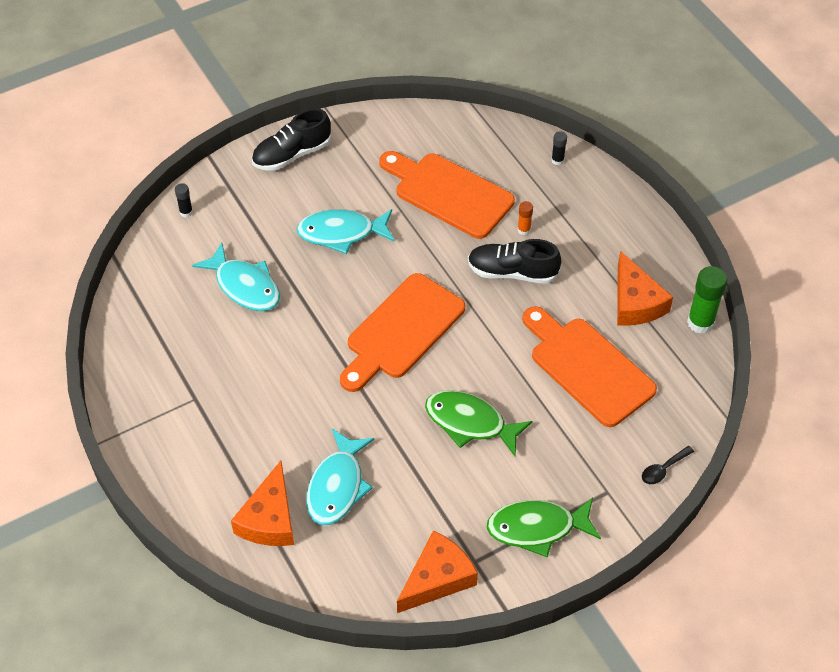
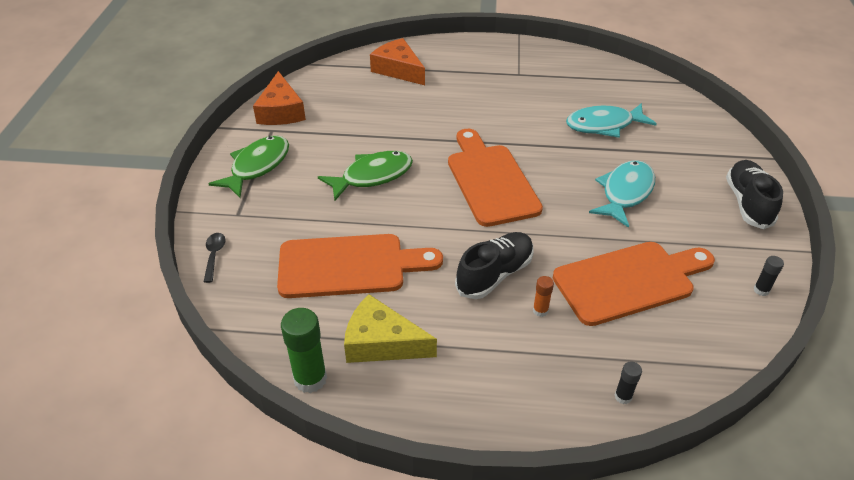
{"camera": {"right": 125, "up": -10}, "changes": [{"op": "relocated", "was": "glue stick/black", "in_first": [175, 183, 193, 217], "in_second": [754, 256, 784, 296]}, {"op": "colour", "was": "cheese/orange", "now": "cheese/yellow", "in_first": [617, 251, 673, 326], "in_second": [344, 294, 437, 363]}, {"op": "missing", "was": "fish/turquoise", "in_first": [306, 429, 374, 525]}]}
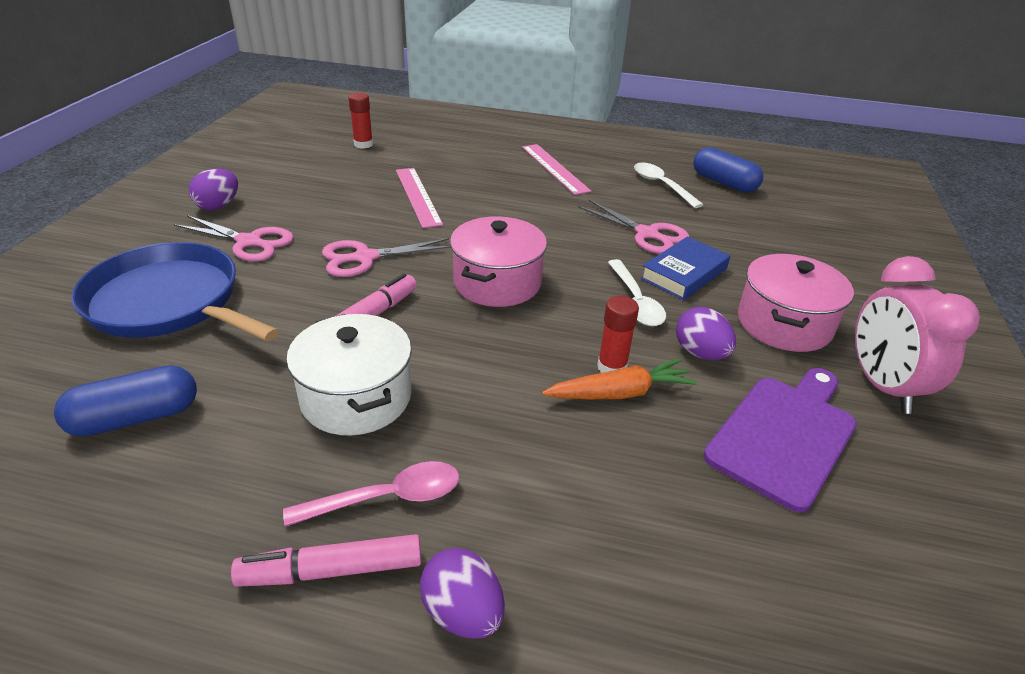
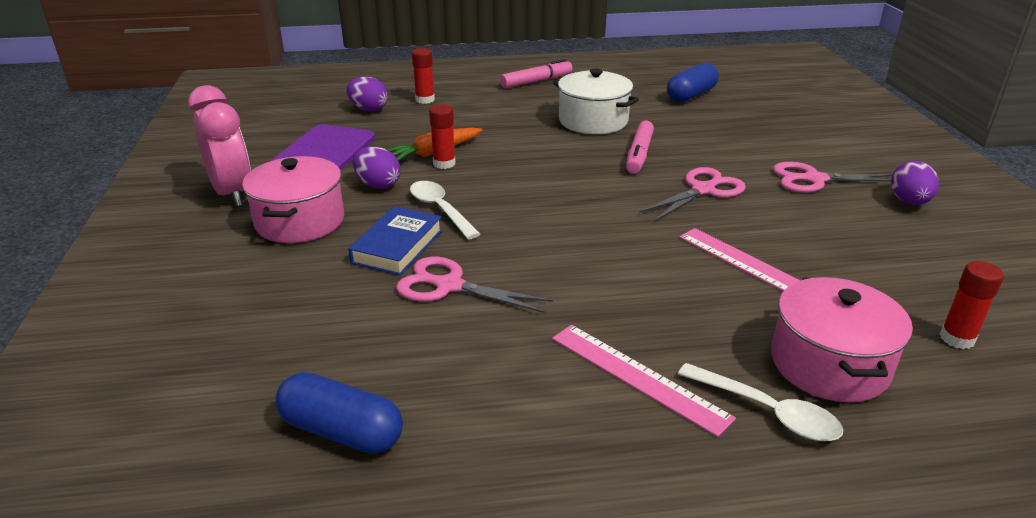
{"camera": {"right": 160, "up": -5}, "changes": [{"op": "relocated", "was": "spoon/white", "in_first": [634, 162, 704, 208], "in_second": [678, 363, 843, 441]}, {"op": "relocated", "was": "pot/pink", "in_first": [450, 216, 547, 307], "in_second": [771, 277, 913, 402]}, {"op": "missing", "was": "pan/blue", "in_first": [71, 242, 279, 341]}, {"op": "missing", "was": "spoon/pink", "in_first": [283, 461, 459, 527]}, {"op": "relocated", "was": "egg/purple", "in_first": [420, 548, 505, 639], "in_second": [346, 76, 388, 111]}, {"op": "appeared", "now": "glue stick/red", "in_second": [412, 48, 435, 104]}]}
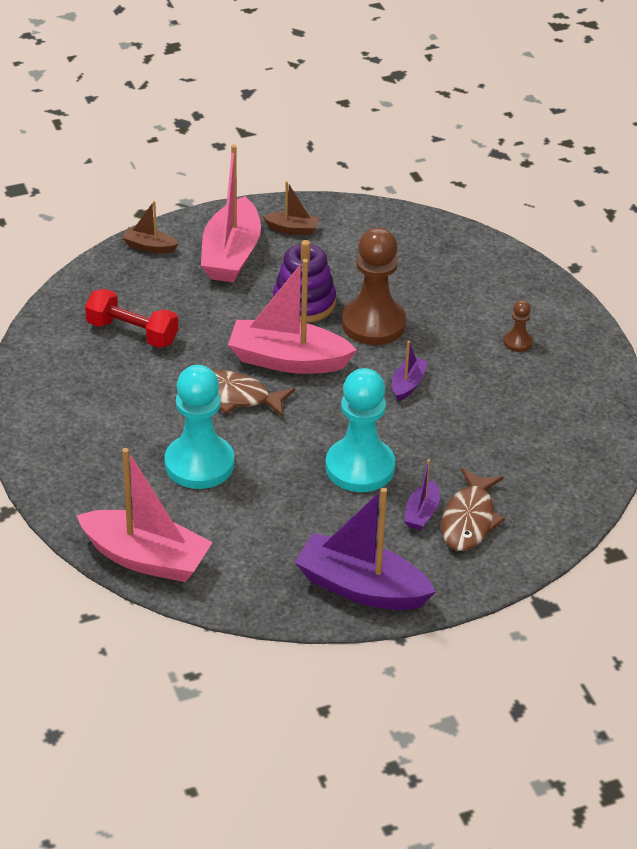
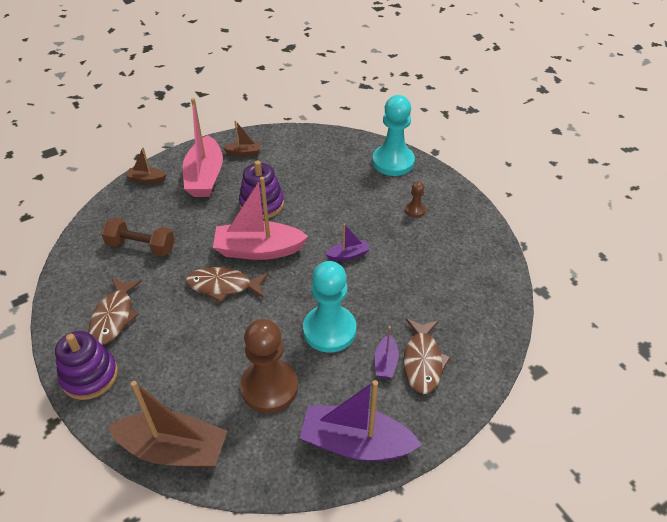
{"camera": {"right": -10, "up": 5}, "changes": [{"op": "relocated", "was": "pawn/brown", "in_first": [342, 227, 406, 345], "in_second": [240, 319, 298, 413]}, {"op": "colour", "was": "dumbbell/red", "now": "dumbbell/brown", "in_first": [85, 289, 178, 348], "in_second": [101, 218, 175, 257]}, {"op": "spun", "was": "boat/purple", "in_first": [392, 341, 428, 401], "in_second": [325, 224, 370, 261], "clockwise": 60}, {"op": "relocated", "was": "pawn/turquoise", "in_first": [165, 365, 234, 489], "in_second": [372, 95, 415, 176]}, {"op": "colour", "was": "boat/pink", "now": "boat/brown", "in_first": [76, 448, 213, 582], "in_second": [108, 381, 227, 468]}, {"op": "appeared", "now": "fish/brown", "in_second": [88, 278, 142, 345]}, {"op": "appeared", "now": "stacking toy/purple", "in_second": [55, 331, 118, 400]}]}
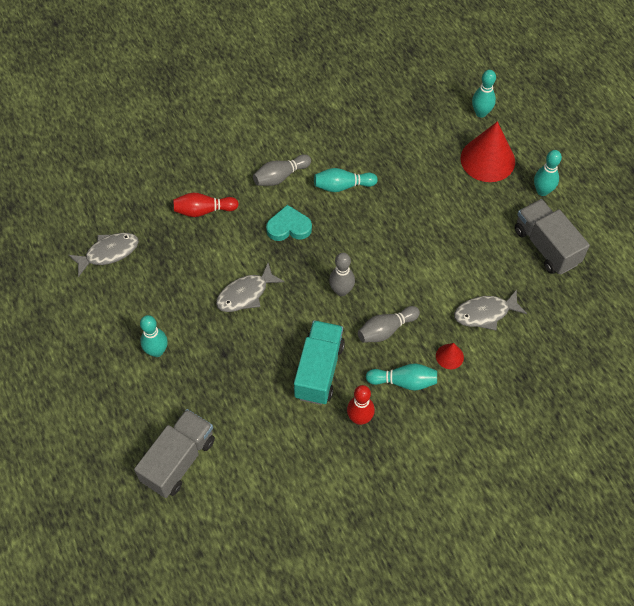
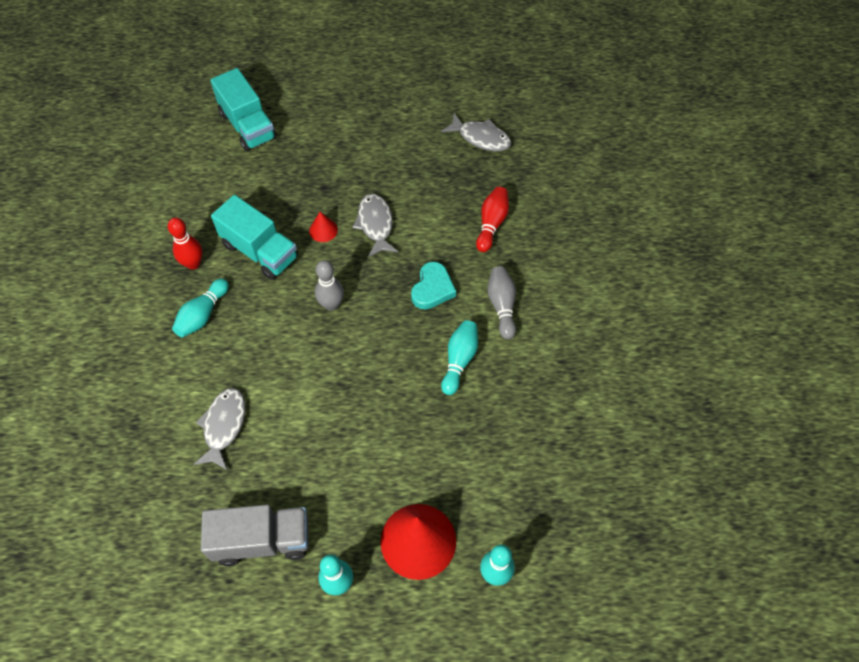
{"camera": {"right": 115, "up": 0}, "changes": [{"op": "spun", "was": "fish/grey", "in_first": [68, 233, 139, 277], "in_second": [441, 113, 511, 151], "clockwise": -60}, {"op": "missing", "was": "bowling pin/grey", "in_first": [358, 306, 420, 343]}, {"op": "missing", "was": "bowling pin/turquoise", "in_first": [140, 315, 168, 357]}, {"op": "relocated", "was": "cone/red", "in_first": [436, 343, 464, 369], "in_second": [309, 212, 338, 242]}, {"op": "colour", "was": "truck/grey", "now": "truck/turquoise", "in_first": [134, 409, 215, 498], "in_second": [210, 68, 277, 152]}]}
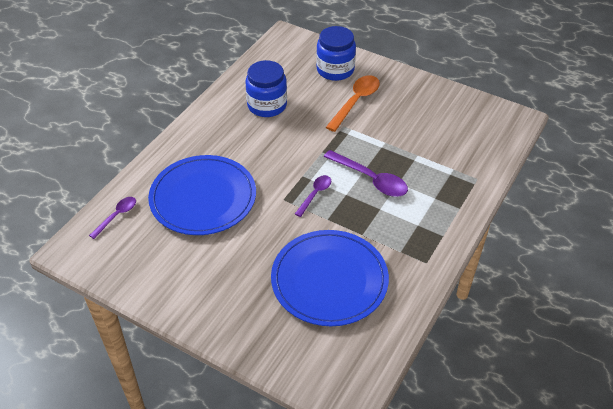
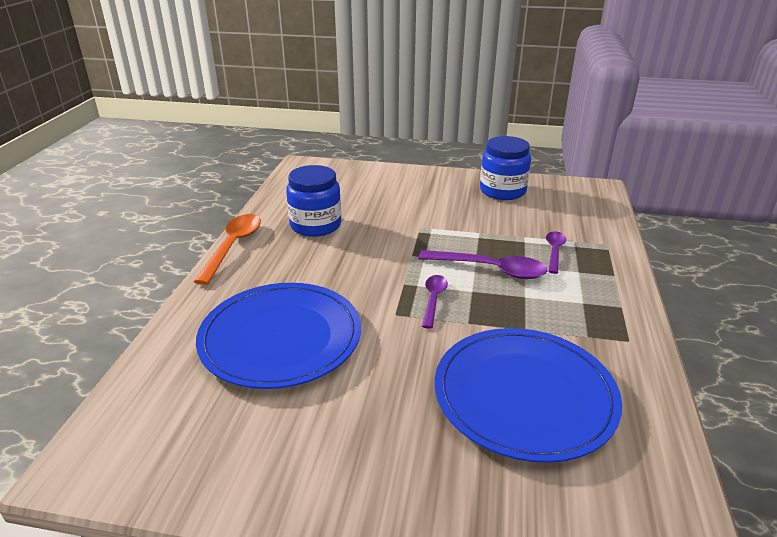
{"camera": {"right": -20, "up": -15}, "changes": [{"op": "relocated", "was": "jar/blue", "in_first": [316, 26, 356, 81], "in_second": [480, 136, 531, 200]}, {"op": "relocated", "was": "spoon/orange", "in_first": [326, 75, 380, 132], "in_second": [193, 214, 261, 285]}, {"op": "relocated", "was": "spoon/purple", "in_first": [89, 197, 136, 239], "in_second": [546, 231, 566, 274]}]}
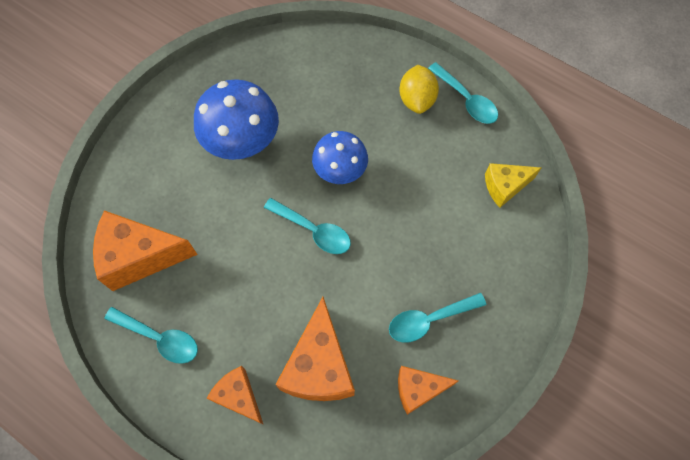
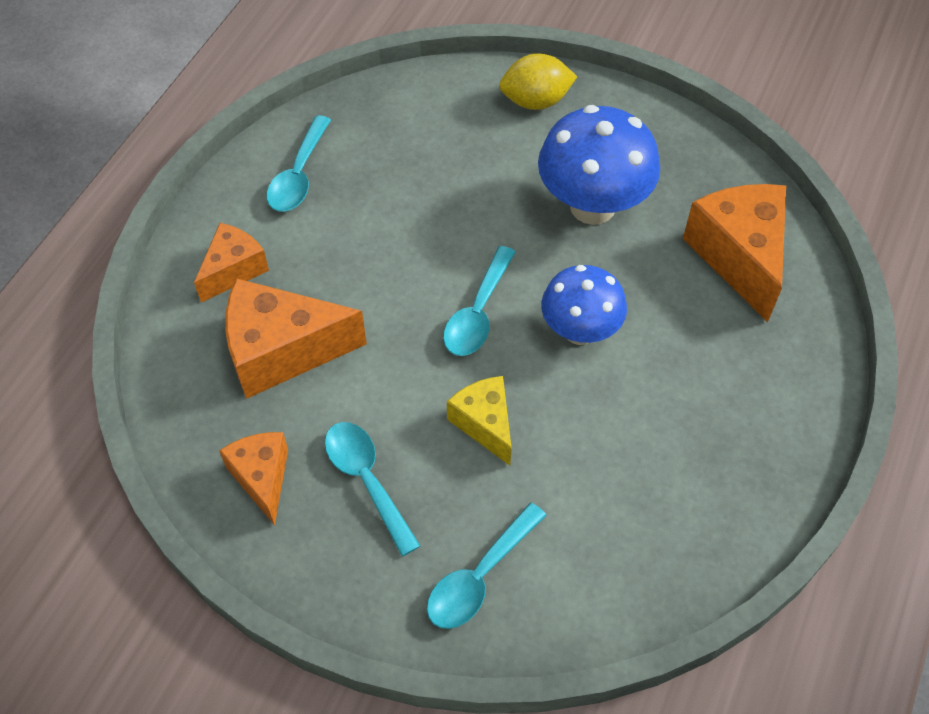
{"camera": {"right": 80, "up": -10}, "changes": [{"op": "relocated", "was": "spoon/turquoise", "in_first": [428, 62, 498, 124], "in_second": [427, 503, 547, 629]}, {"op": "relocated", "was": "lemon/yellow", "in_first": [399, 65, 439, 114], "in_second": [499, 53, 577, 110]}, {"op": "relocated", "was": "cheese/yellow", "in_first": [485, 163, 542, 208], "in_second": [447, 376, 512, 465]}, {"op": "relocated", "was": "cheese/orange", "in_first": [93, 210, 198, 291], "in_second": [683, 184, 786, 322]}]}
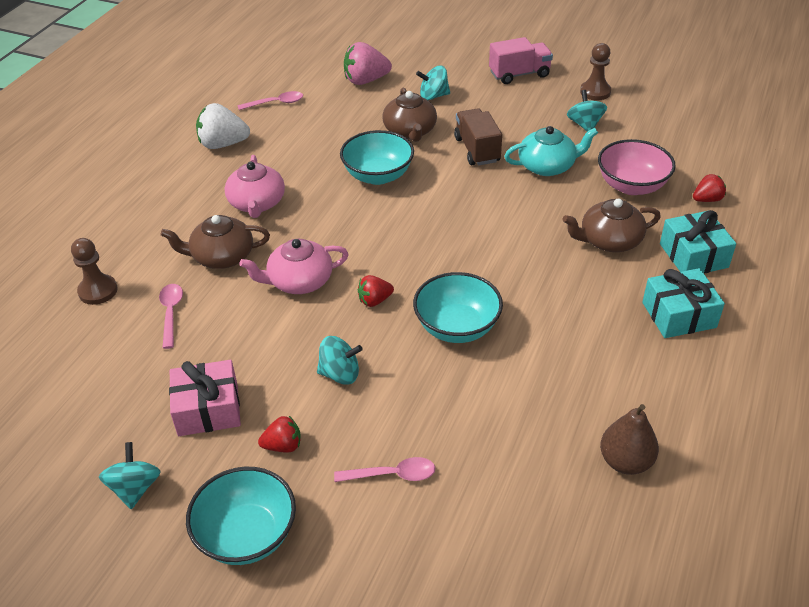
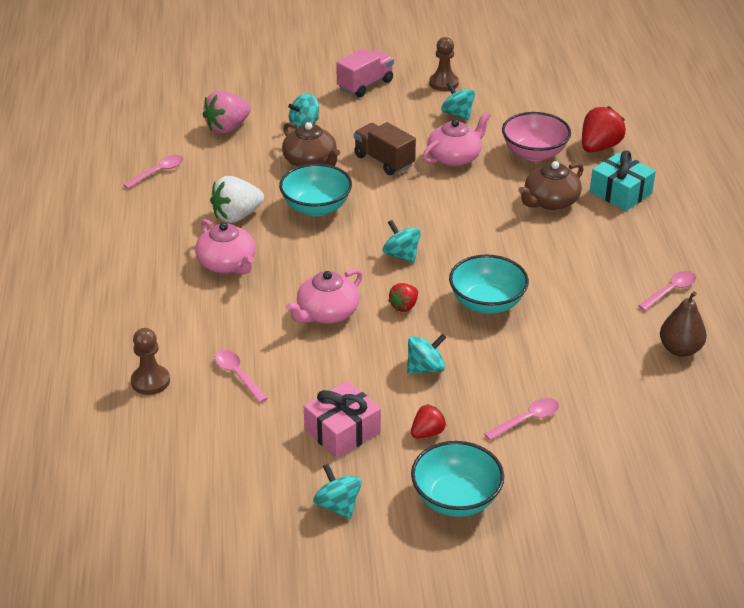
{"camera": {"right": -30, "up": -5}, "changes": [{"op": "relocated", "was": "strawberry/white", "in_first": [196, 103, 250, 149], "in_second": [210, 176, 264, 223]}, {"op": "colour", "was": "teapot/turquoise", "now": "teapot/pink", "in_first": [504, 126, 598, 176], "in_second": [422, 112, 491, 167]}, {"op": "size", "was": "strawberry/red", "in_first": [693, 174, 726, 202], "in_second": [582, 106, 626, 152], "ratio": 1.73}, {"op": "missing", "was": "teapot/brown", "in_first": [160, 215, 270, 269]}, {"op": "missing", "was": "gift/turquoise", "in_first": [642, 268, 725, 338]}, {"op": "appeared", "now": "spinning top/turquoise", "in_second": [383, 220, 421, 263]}, {"op": "appeared", "now": "spoon/pink", "in_second": [638, 271, 696, 311]}]}
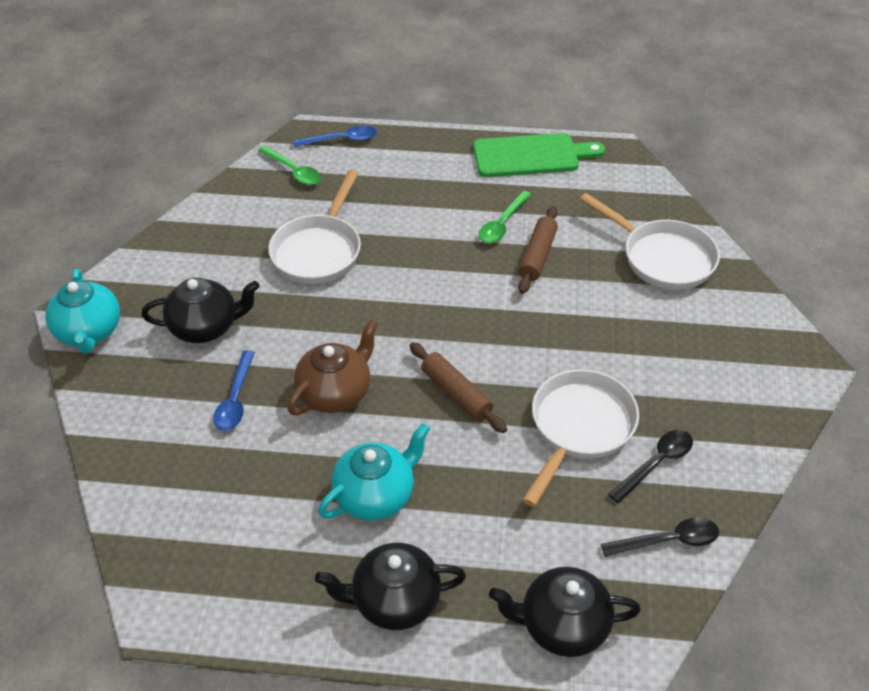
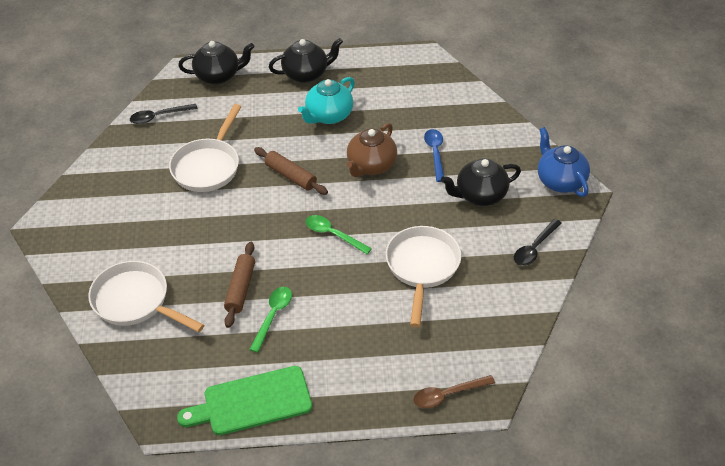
{"camera": {"right": 170, "up": 0}, "changes": [{"op": "colour", "was": "spoon/blue", "now": "spoon/brown", "in_first": [293, 125, 377, 147], "in_second": [413, 375, 495, 408]}, {"op": "relocated", "was": "spoon/green", "in_first": [258, 146, 321, 185], "in_second": [306, 215, 372, 254]}, {"op": "colour", "was": "teapot/turquoise", "now": "teapot/blue", "in_first": [45, 269, 120, 354], "in_second": [538, 127, 590, 197]}, {"op": "relocated", "was": "spoon/black", "in_first": [608, 430, 693, 503], "in_second": [514, 219, 561, 266]}]}
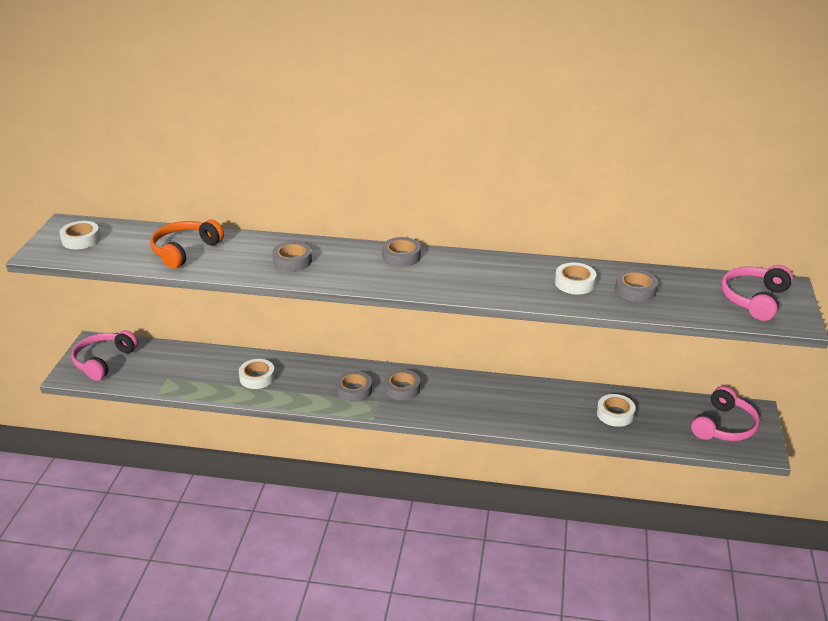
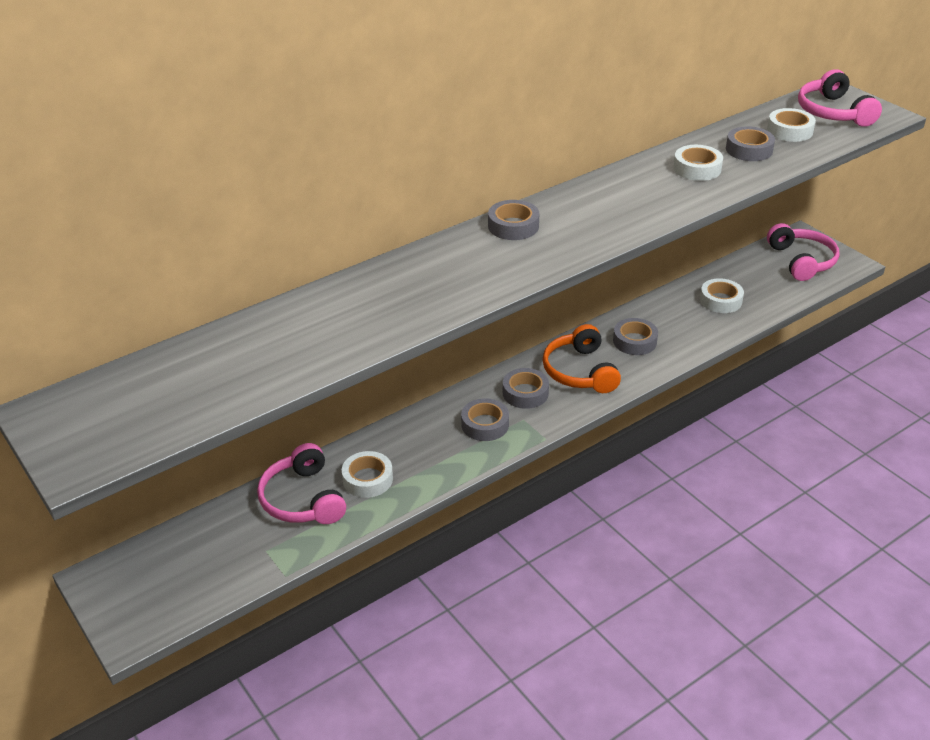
{"camera": {"right": -45, "up": 5}, "changes": [{"op": "relocated", "was": "headphones/orange", "in_first": [150, 220, 224, 269], "in_second": [543, 324, 621, 393]}, {"op": "relocated", "was": "tape/white", "in_first": [60, 221, 100, 249], "in_second": [767, 108, 816, 142]}, {"op": "relocated", "was": "tape/grey", "in_first": [272, 241, 312, 272], "in_second": [613, 318, 658, 355]}, {"op": "relocated", "was": "headphones/pink", "in_first": [72, 330, 138, 381], "in_second": [257, 443, 346, 524]}]}
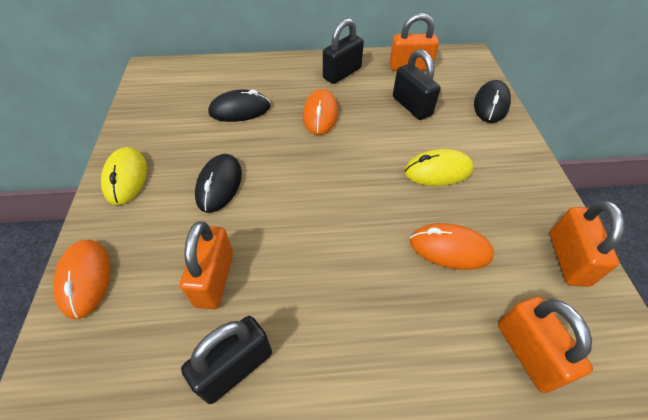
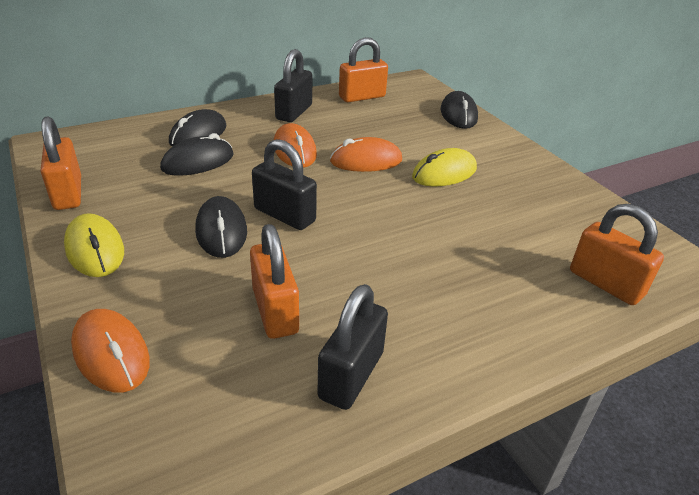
{"camera": {"right": -25, "up": -15}, "changes": [{"op": "relocated", "was": "padlock/black", "in_first": [393, 49, 441, 120], "in_second": [252, 139, 317, 230]}, {"op": "relocated", "was": "padlock/orange", "in_first": [550, 201, 624, 287], "in_second": [41, 116, 81, 210]}, {"op": "relocated", "was": "mouse/orange", "in_first": [410, 223, 494, 270], "in_second": [330, 137, 402, 172]}, {"op": "appeared", "now": "mouse/black", "in_second": [169, 109, 226, 147]}]}
